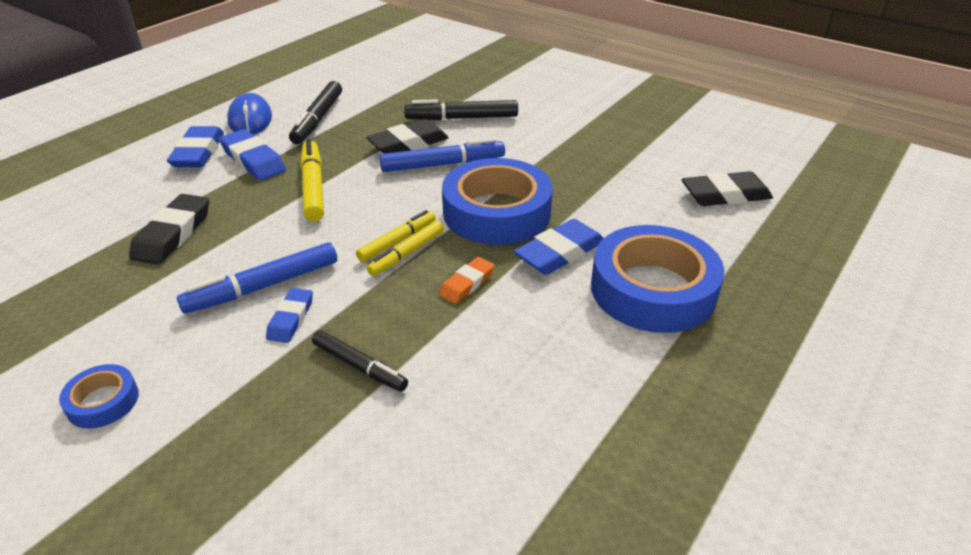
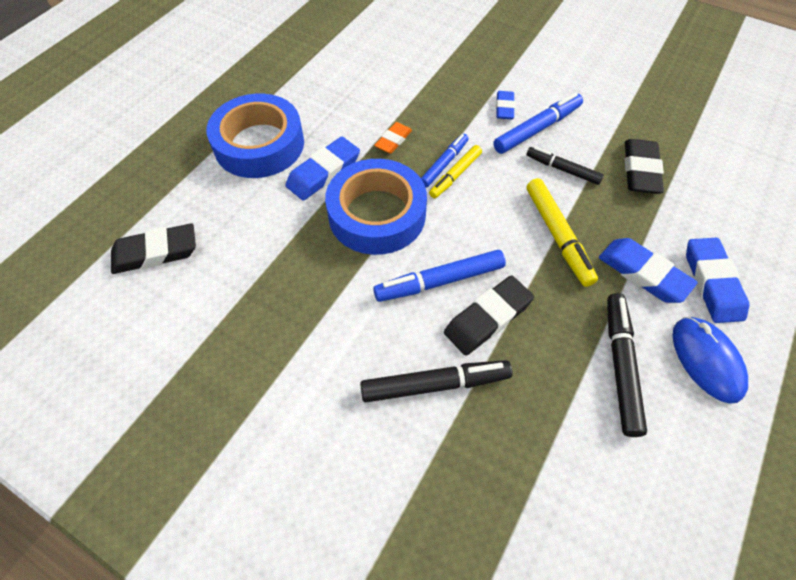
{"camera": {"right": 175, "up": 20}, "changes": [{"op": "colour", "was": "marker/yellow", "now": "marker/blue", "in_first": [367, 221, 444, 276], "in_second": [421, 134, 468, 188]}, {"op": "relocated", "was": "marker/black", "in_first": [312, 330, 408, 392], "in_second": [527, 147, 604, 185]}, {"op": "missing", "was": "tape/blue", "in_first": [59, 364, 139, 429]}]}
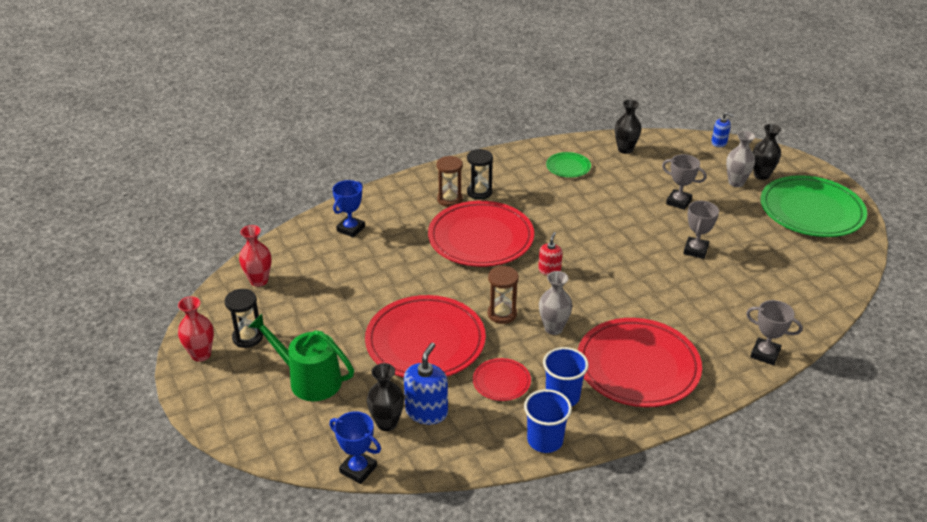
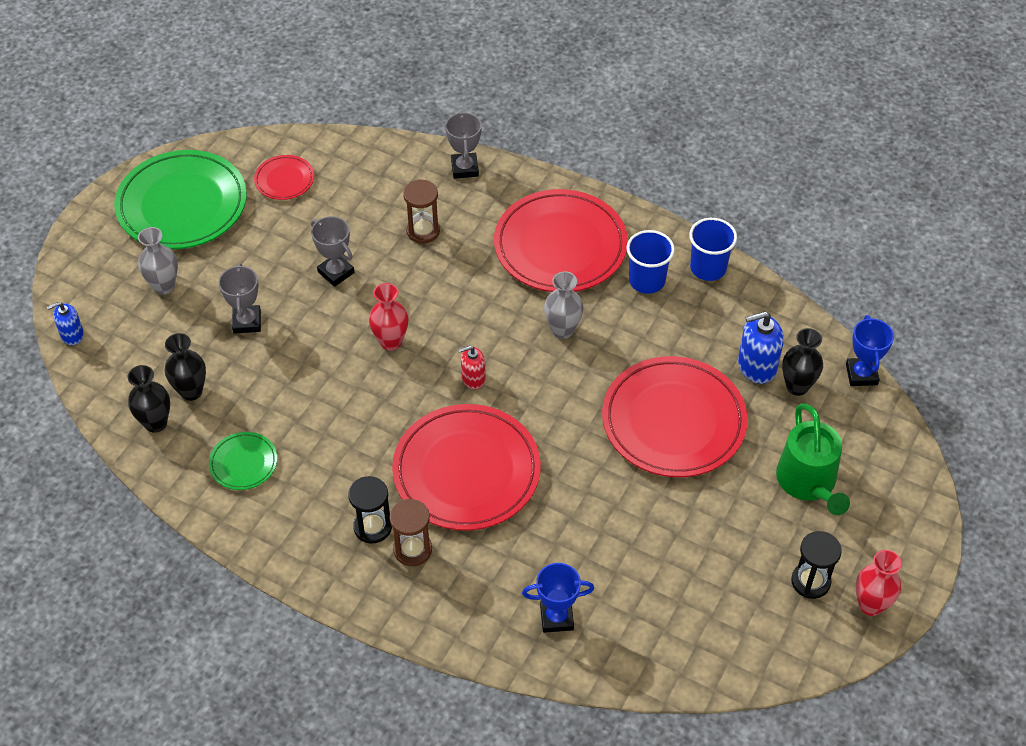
{"camera": {"right": -125, "up": 15}, "changes": [{"op": "spun", "was": "soap dispenser/blue", "in_first": [711, 112, 734, 147], "in_second": [47, 302, 84, 345], "clockwise": -105}, {"op": "relocated", "was": "vase/black", "in_first": [753, 124, 782, 180], "in_second": [165, 333, 206, 401]}, {"op": "spun", "was": "trophy/grey", "in_first": [683, 201, 719, 259], "in_second": [311, 216, 355, 287], "clockwise": 60}, {"op": "relocated", "was": "vase/red", "in_first": [239, 225, 271, 287], "in_second": [369, 283, 408, 351]}, {"op": "relocated", "was": "hourglass/brown", "in_first": [488, 266, 519, 324], "in_second": [403, 179, 440, 243]}, {"op": "relocated", "was": "plate/red", "in_first": [473, 358, 531, 401], "in_second": [254, 155, 314, 200]}]}
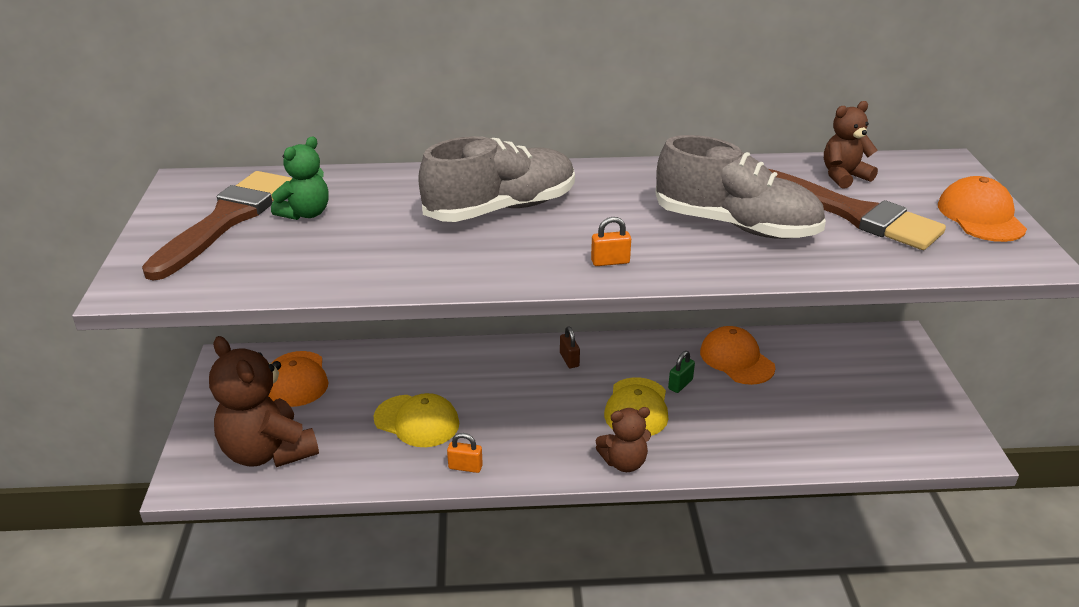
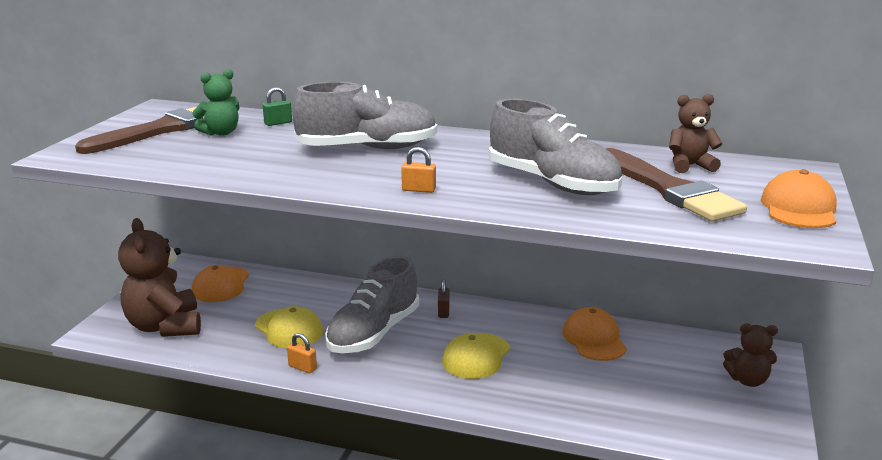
{"camera": {"right": 20, "up": -10}, "changes": [{"op": "relocated", "was": "padlock/green", "in_first": [668, 351, 695, 393], "in_second": [263, 87, 292, 126]}, {"op": "relocated", "was": "teddy bear/brown", "in_first": [596, 407, 651, 472], "in_second": [723, 324, 778, 387]}, {"op": "appeared", "now": "shoe/grey", "in_second": [325, 256, 419, 353]}]}
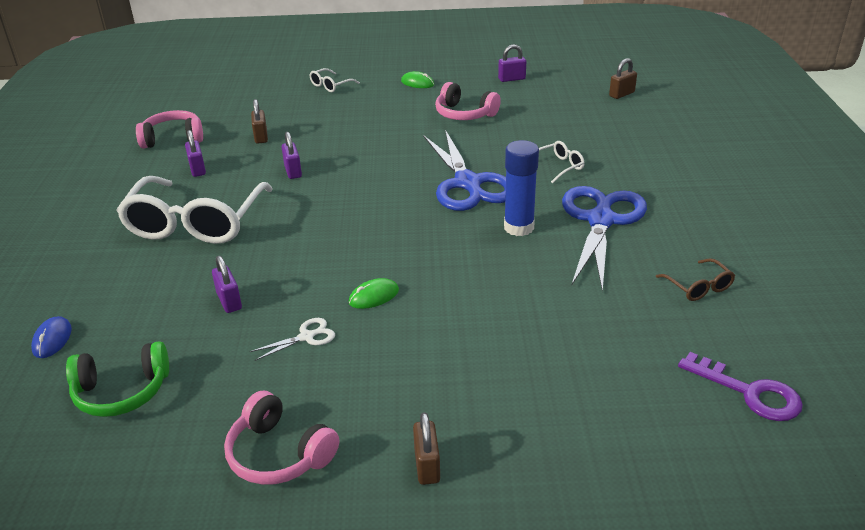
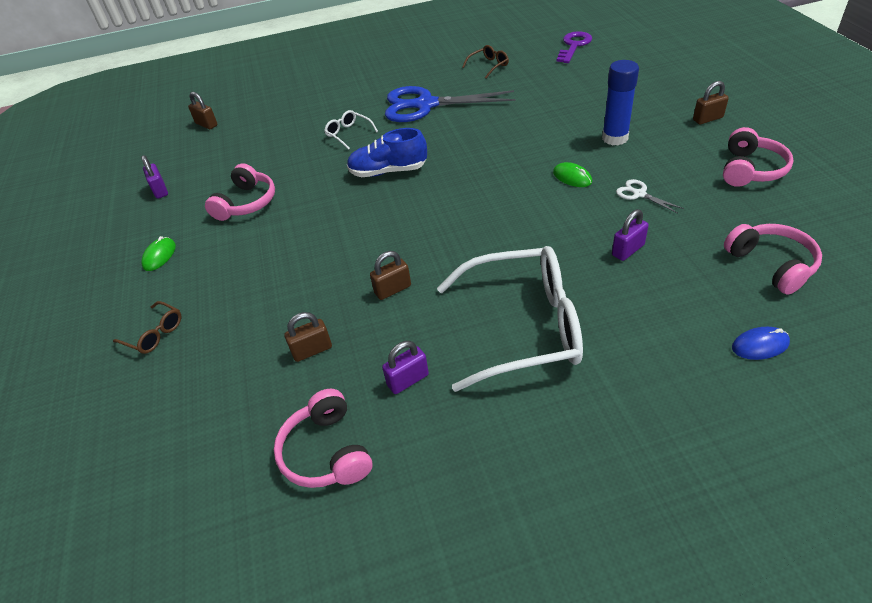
{"camera": {"right": -100, "up": 10}, "changes": [{"op": "colour", "was": "glasses/white", "now": "glasses/brown", "in_first": [309, 68, 360, 92], "in_second": [113, 301, 181, 354]}, {"op": "exchanged", "was": "scissors/blue", "now": "shoe/blue", "in_first": [423, 130, 506, 211], "in_second": [347, 128, 427, 177]}, {"op": "colour", "was": "padlock/purple", "now": "padlock/brown", "in_first": [282, 132, 302, 179], "in_second": [370, 251, 411, 300]}, {"op": "relocated", "was": "glue stick/blue", "in_first": [504, 140, 539, 236], "in_second": [602, 60, 639, 145]}, {"op": "colour", "was": "headphones/green", "now": "headphones/pink", "in_first": [66, 341, 169, 417], "in_second": [724, 224, 822, 295]}]}
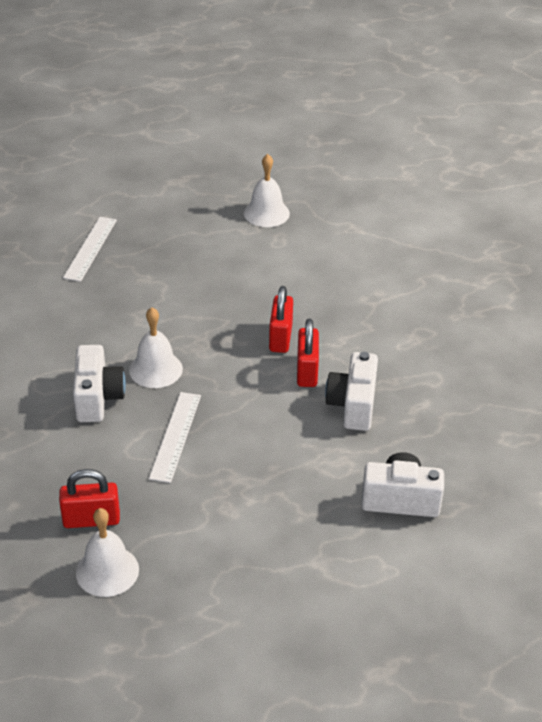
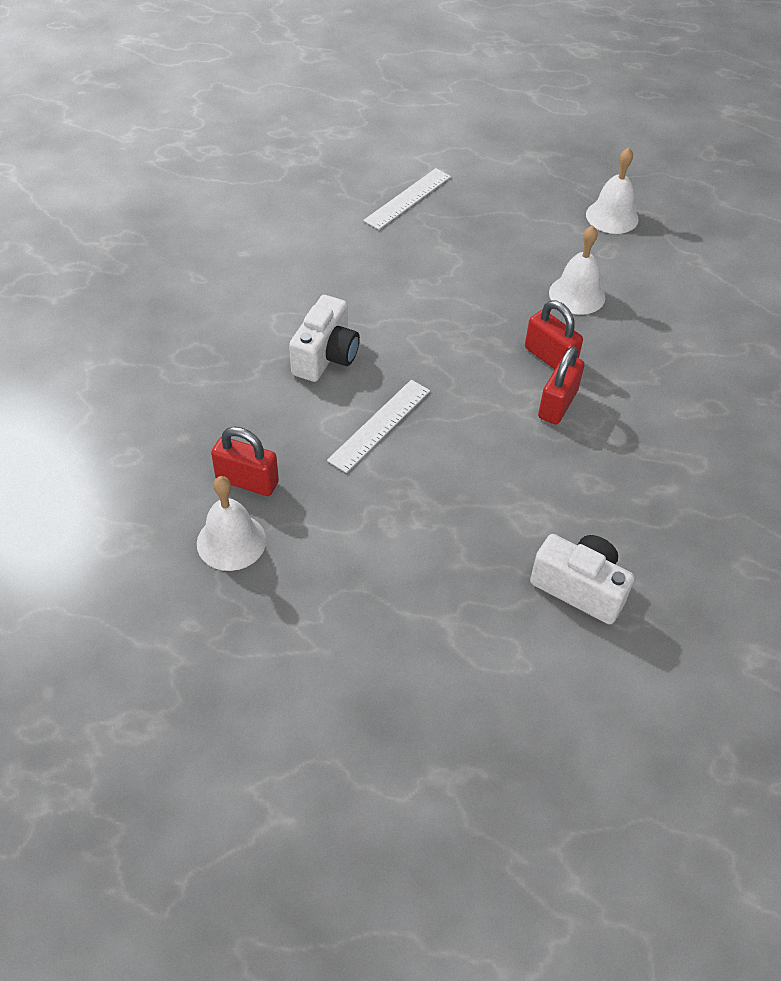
{"camera": {"right": 25, "up": 10}, "changes": [{"op": "spun", "was": "padlock/red", "in_first": [269, 286, 293, 353], "in_second": [525, 301, 583, 369], "clockwise": -75}, {"op": "relocated", "was": "bell/white", "in_first": [129, 307, 183, 388], "in_second": [549, 225, 605, 315]}, {"op": "missing", "was": "camera/white", "in_first": [325, 352, 378, 431]}]}
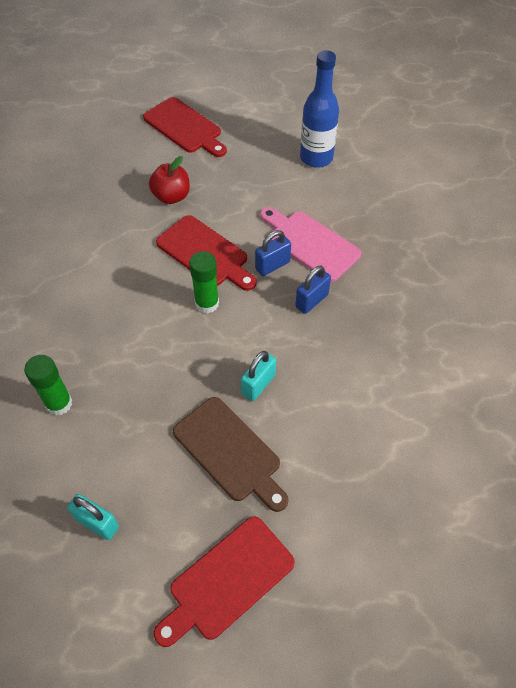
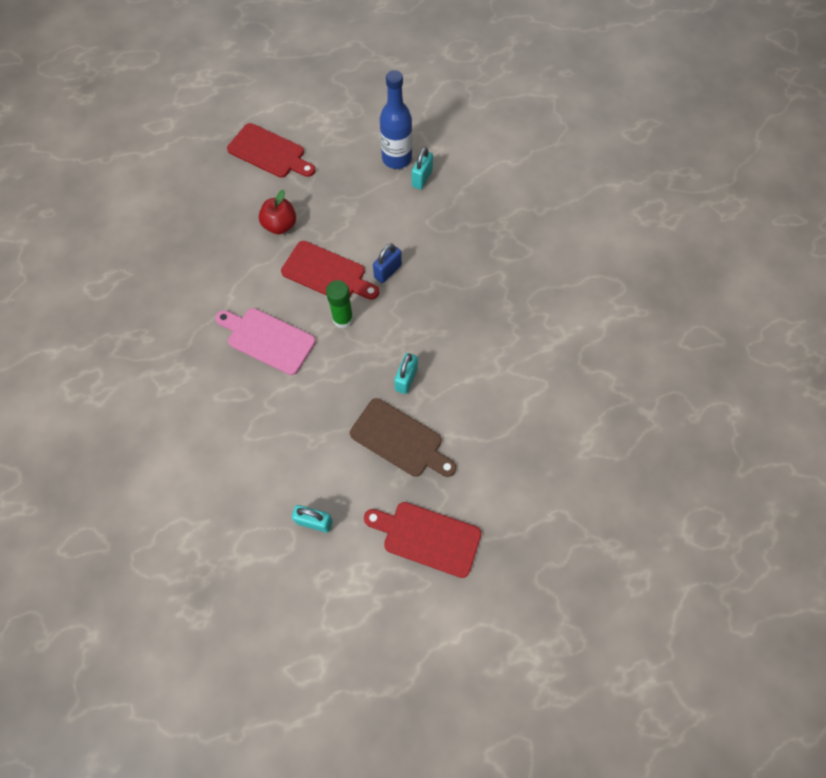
{"camera": {"right": -15, "up": 10}, "changes": [{"op": "relocated", "was": "cutting board/pink", "in_first": [260, 207, 361, 282], "in_second": [215, 308, 316, 375]}, {"op": "missing", "was": "padlock/blue", "in_first": [295, 266, 331, 314]}, {"op": "missing", "was": "glue stick/green", "in_first": [24, 355, 72, 415]}, {"op": "spun", "was": "cutting board/red", "in_first": [154, 516, 295, 647], "in_second": [364, 502, 481, 578], "clockwise": 75}, {"op": "appeared", "now": "padlock/turquoise", "in_second": [412, 147, 433, 190]}]}
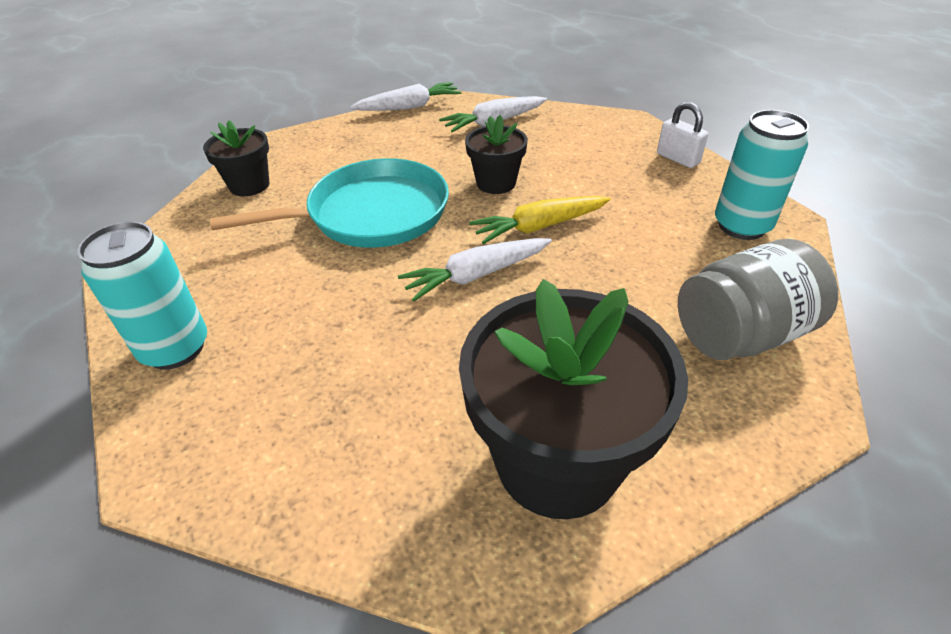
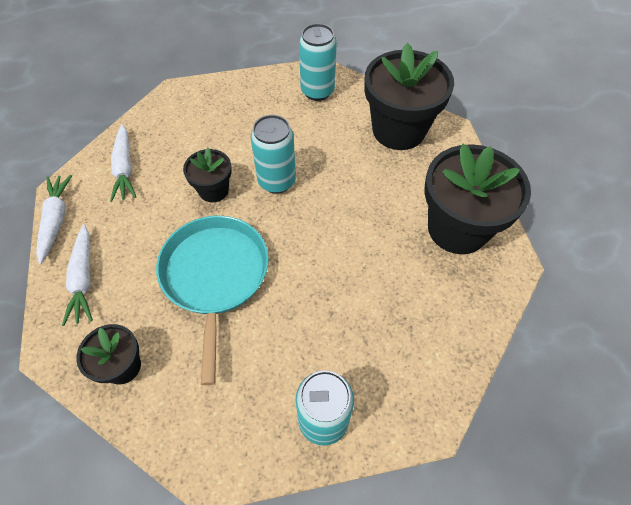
{"camera": {"right": -75, "up": 15}, "changes": [{"op": "missing", "was": "padlock/white", "in_first": [657, 102, 708, 168]}, {"op": "exchanged", "was": "carrot/yellow", "now": "can/turquoise", "in_first": [469, 196, 611, 244], "in_second": [251, 115, 296, 194]}, {"op": "relocated", "was": "carrot/white", "in_first": [398, 238, 552, 301], "in_second": [62, 224, 93, 326]}, {"op": "exchanged", "was": "jar/grey", "now": "flower pot/black", "in_first": [678, 239, 838, 360], "in_second": [364, 43, 454, 150]}]}
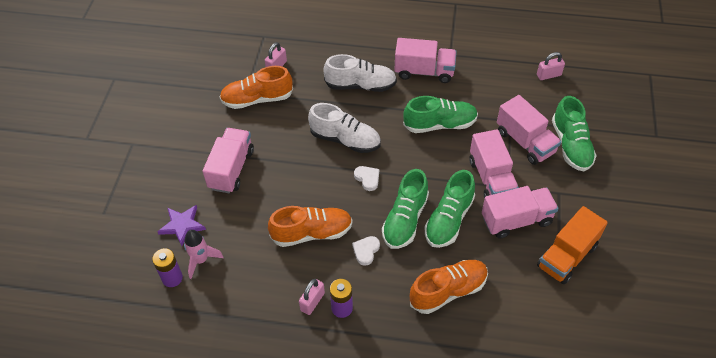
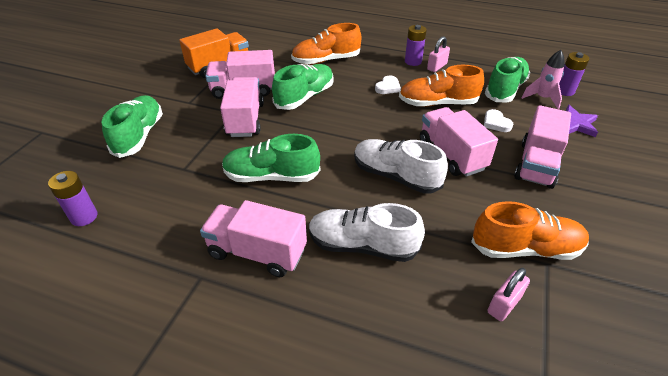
{"camera": {"right": -170, "up": -10}, "changes": [{"op": "exchanged", "was": "padlock/pink", "now": "battery/purple", "in_first": [537, 52, 565, 80], "in_second": [48, 171, 97, 226]}, {"op": "relocated", "was": "truck/pink", "in_first": [497, 95, 561, 165], "in_second": [420, 107, 498, 177]}, {"op": "relocated", "was": "heart/white", "in_first": [354, 166, 379, 191], "in_second": [484, 109, 513, 132]}, {"op": "relocated", "was": "shoe/green", "in_first": [382, 169, 429, 249], "in_second": [485, 57, 530, 103]}]}
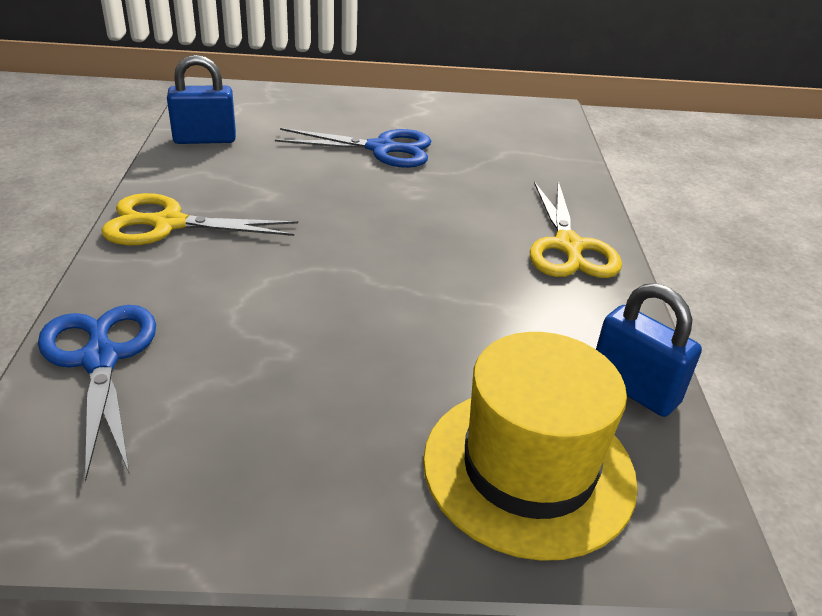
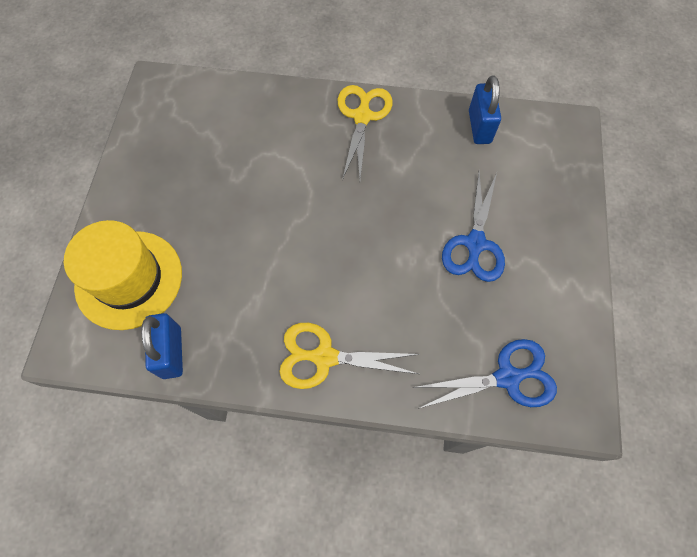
{"camera": {"right": 100, "up": 30}, "changes": [{"op": "spun", "was": "padlock/blue", "in_first": [596, 283, 702, 417], "in_second": [141, 313, 183, 379], "clockwise": -60}, {"op": "relocated", "was": "scissors/blue", "in_first": [38, 305, 156, 481], "in_second": [412, 339, 557, 409]}]}
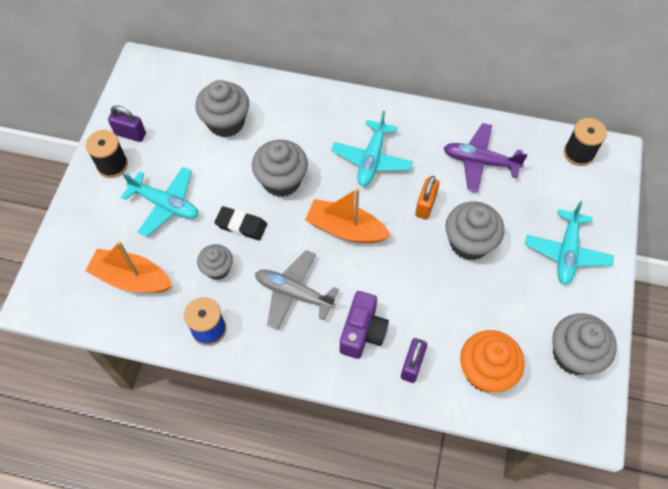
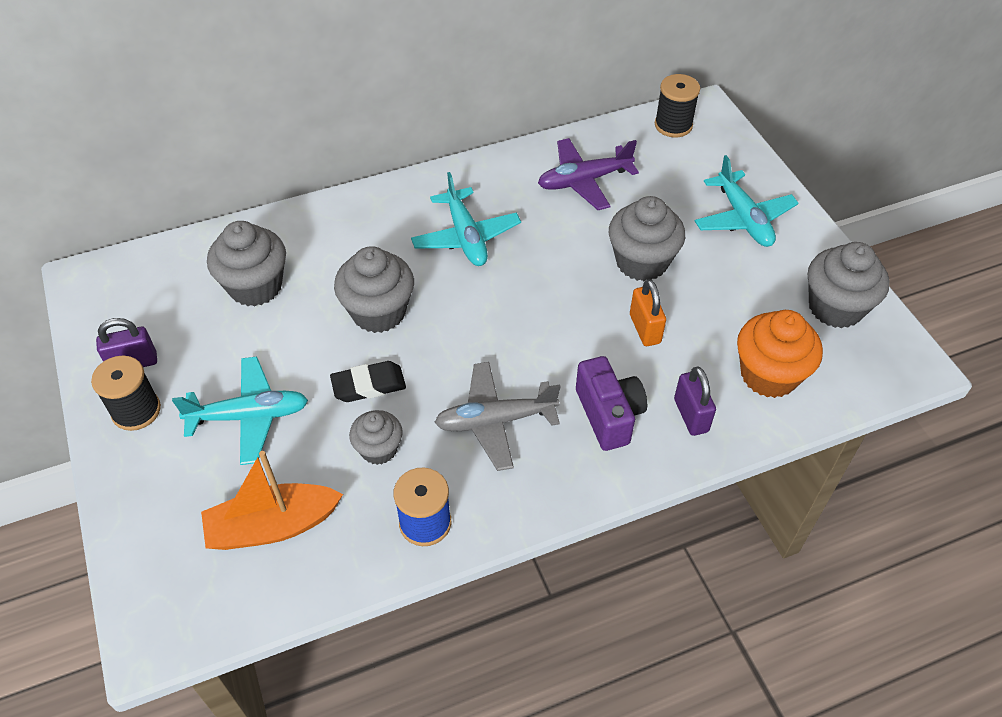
{"camera": {"right": -35, "up": -10}, "changes": [{"op": "relocated", "was": "padlock/orange", "in_first": [415, 176, 440, 220], "in_second": [630, 279, 666, 346]}, {"op": "missing", "was": "boat/orange", "in_first": [305, 188, 391, 243]}]}
